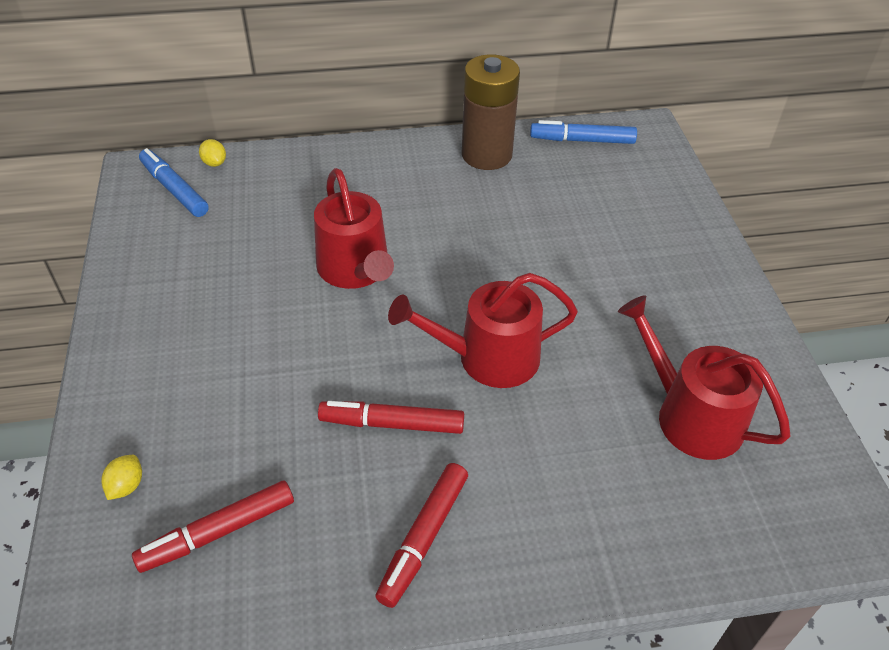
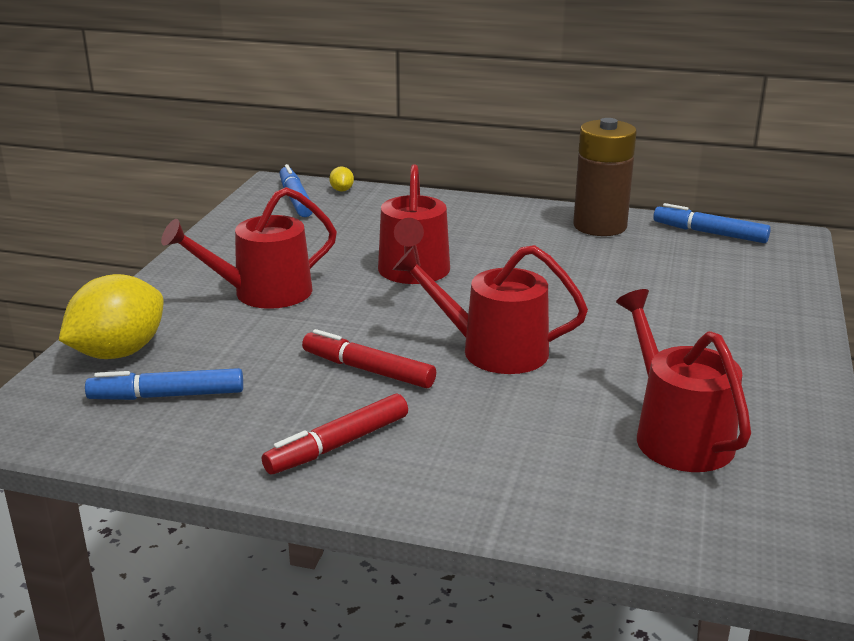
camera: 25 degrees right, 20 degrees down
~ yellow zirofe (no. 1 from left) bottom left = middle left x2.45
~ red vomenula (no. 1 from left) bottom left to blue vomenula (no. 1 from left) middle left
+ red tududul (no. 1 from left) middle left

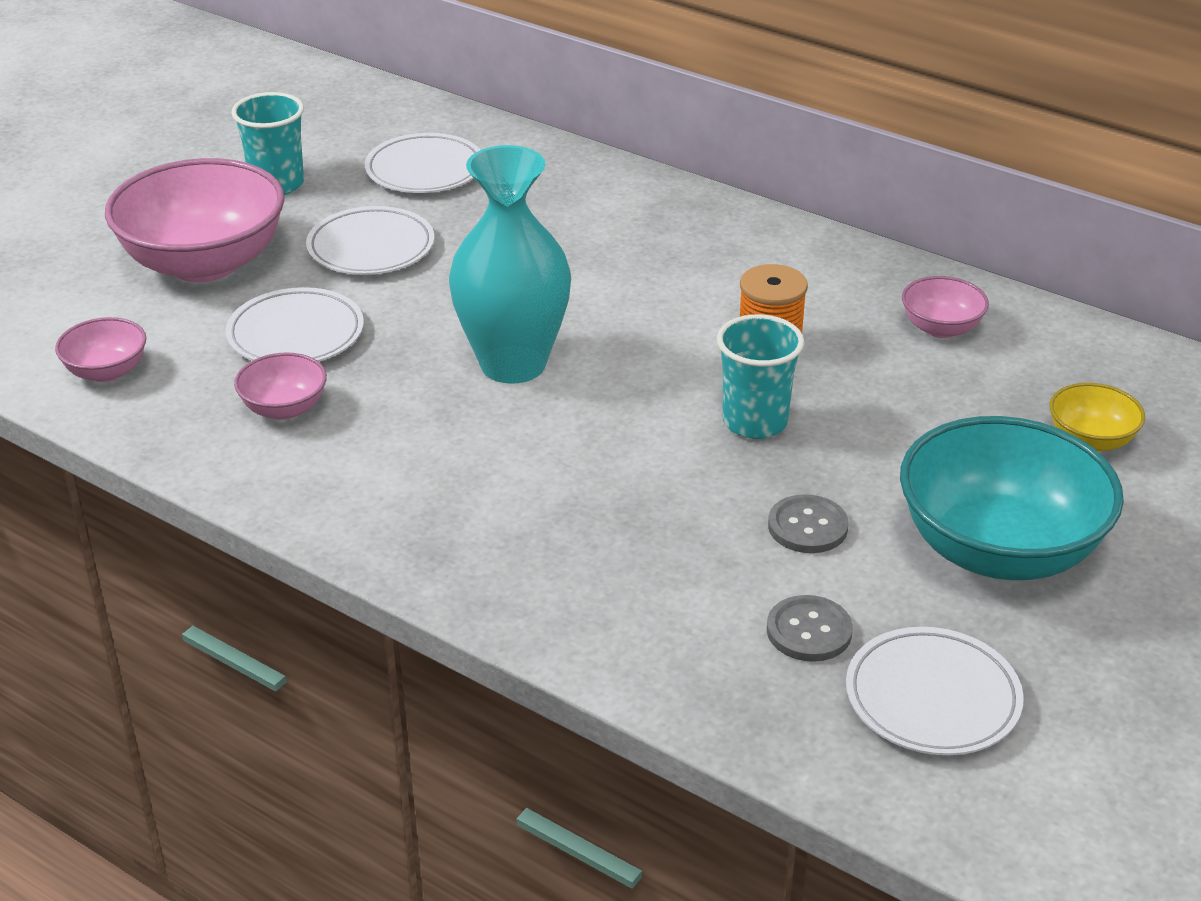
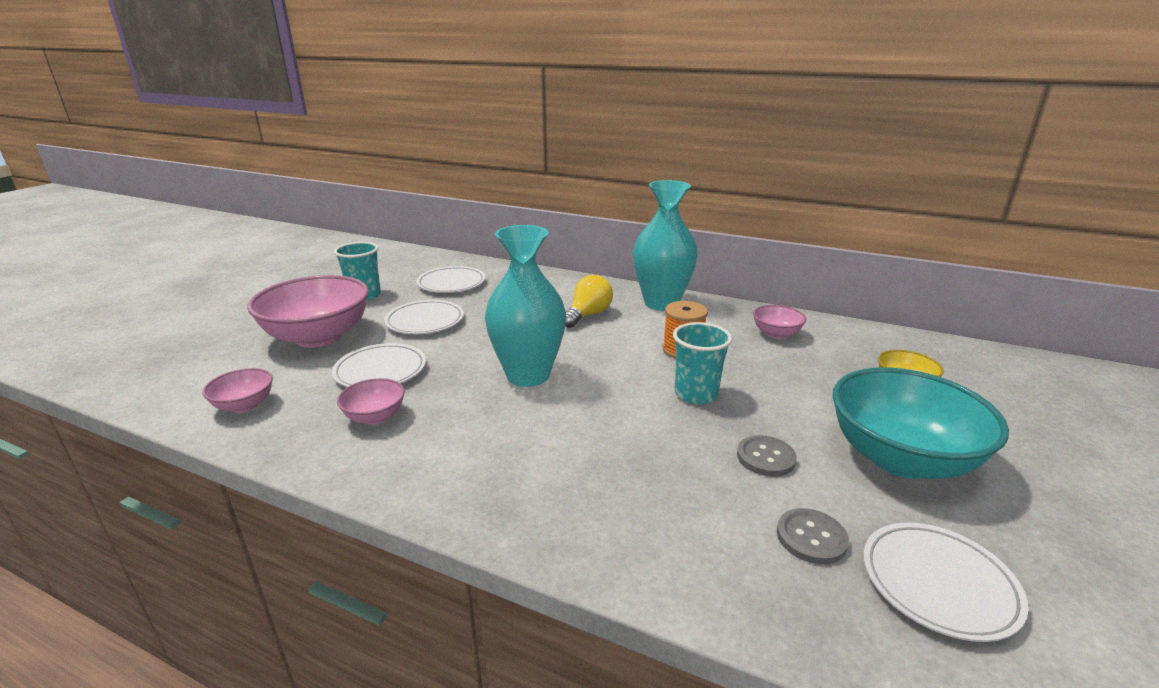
camera: 10 degrees left, 10 degrees down
+ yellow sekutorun centre
+ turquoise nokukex (no. 2 from left) centre

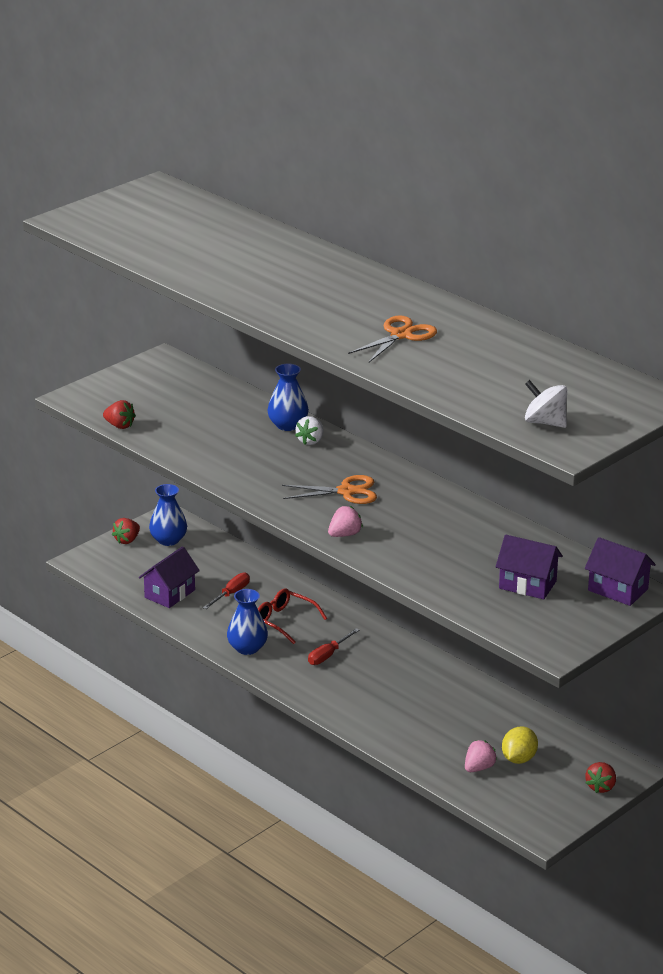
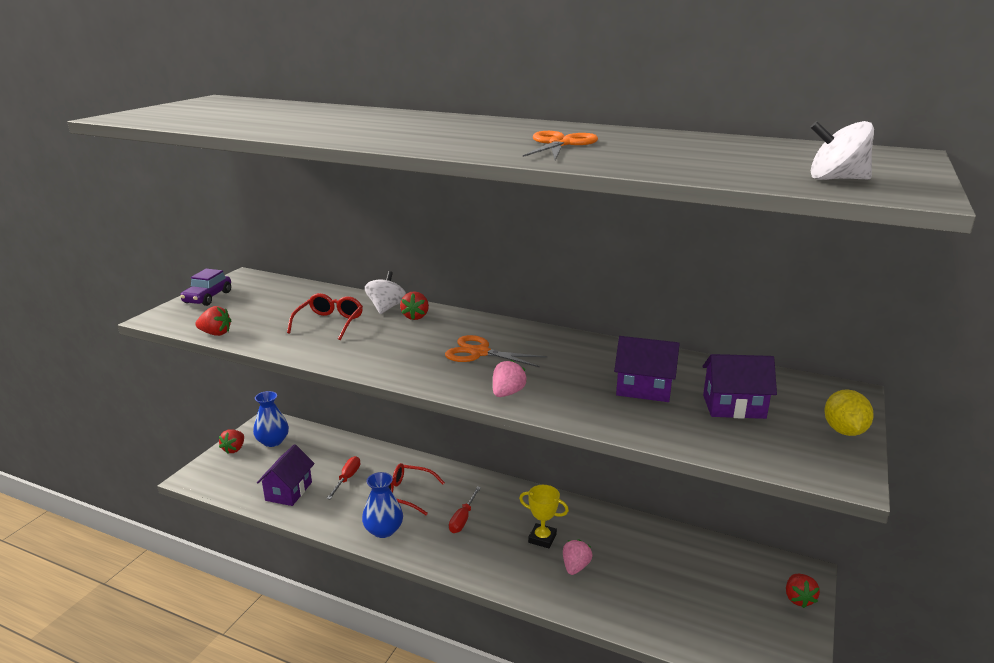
camera: 20 degrees left, 5 degrees down
~ blue nokukex (no. 3 from left) centre to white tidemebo (no. 1 from left) centre
~ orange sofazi (no. 1 from left) centre = centre 135 degrees counterclockwise
~ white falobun centre to red falobun (no. 3 from left) centre
~ pink falobun (no. 2 from left) bottom right to bottom centre
~ yellow zirofe bottom right to middle right
~ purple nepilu (no. 3 from left in the first image) middle right to purple nepilu (no. 2 from left) centre
+ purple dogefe middle left
+ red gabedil (no. 1 from left) middle left
+ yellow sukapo bottom centre

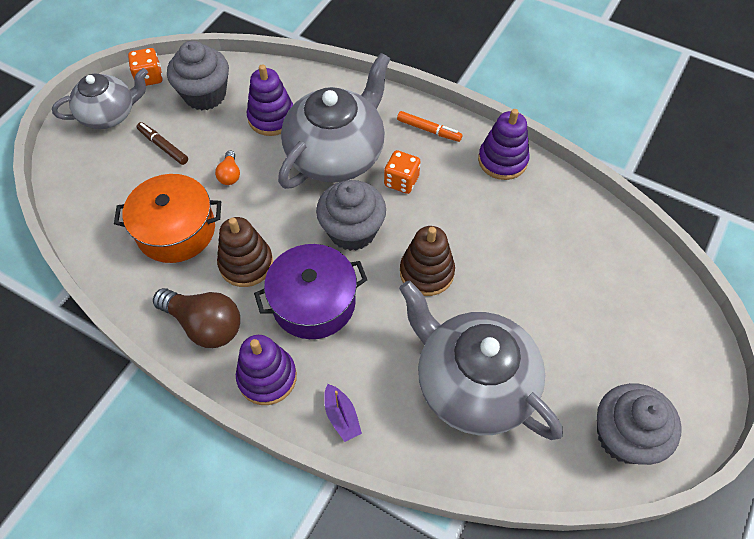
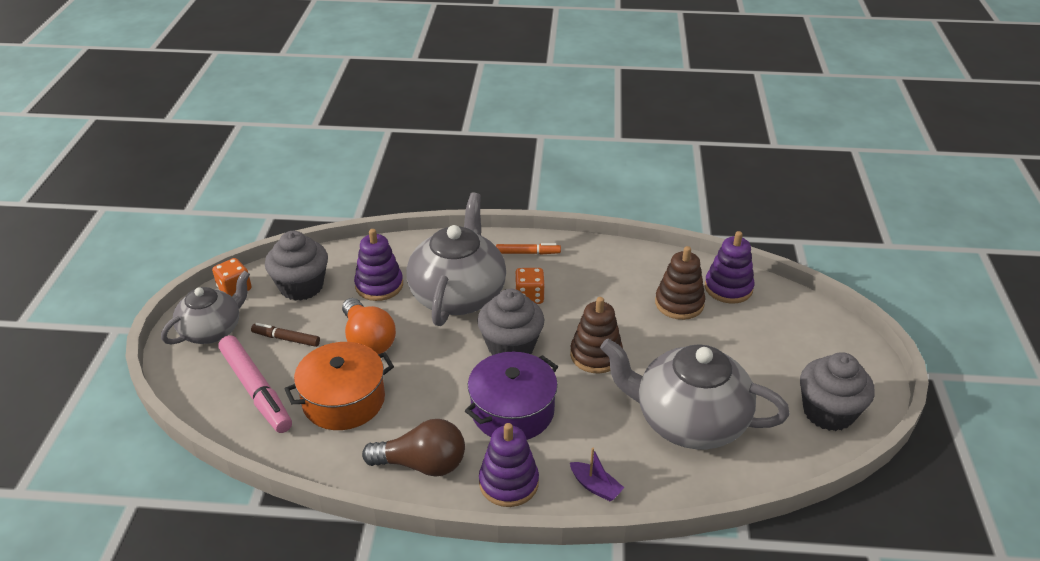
camera: 25 degrees left, 20 degrees down
~ orange sekutorun top left = centre x2.00
~ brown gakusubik (no. 1 from left in the first image) middle left to brown gakusubik (no. 2 from left) centre
~ purple gakusubik (no. 3 from left) top right to middle right
+ pink vomenula bottom left

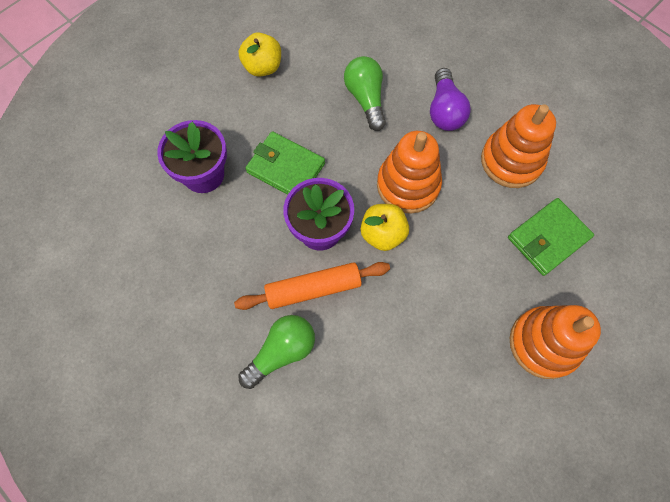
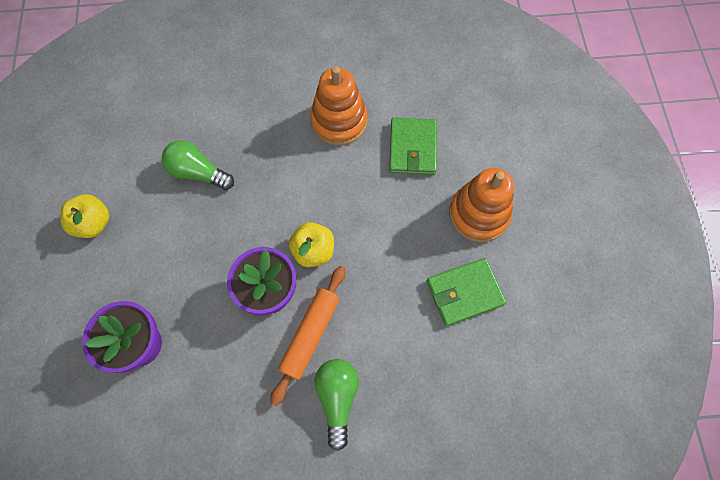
camera: 50 degrees left, 0 degrees up
~ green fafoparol (no. 1 from left in the first image) top centre to green fafoparol (no. 2 from left) centre
- orange gakusubik (no. 1 from left) centre
- purple sekutorun top right

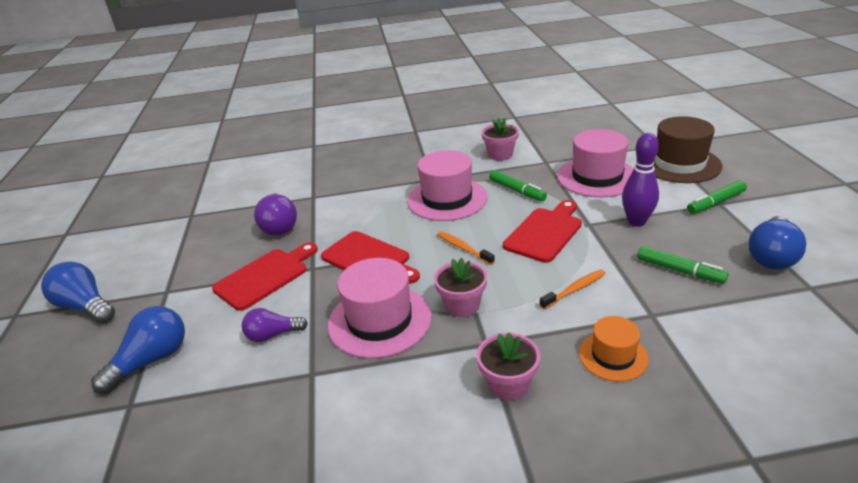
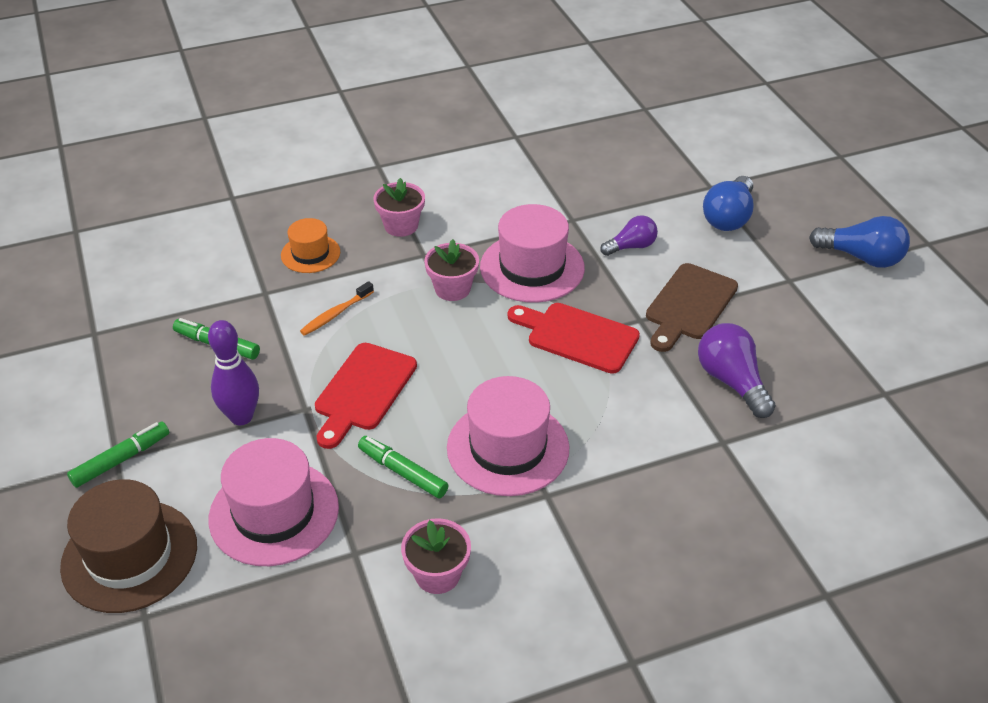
camera: 165 degrees right, 10 degrees up
~ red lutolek (no. 1 from left) middle left to brown lutolek middle right
- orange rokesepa (no. 1 from left) centre
- blue sekutorun (no. 3 from left) middle right

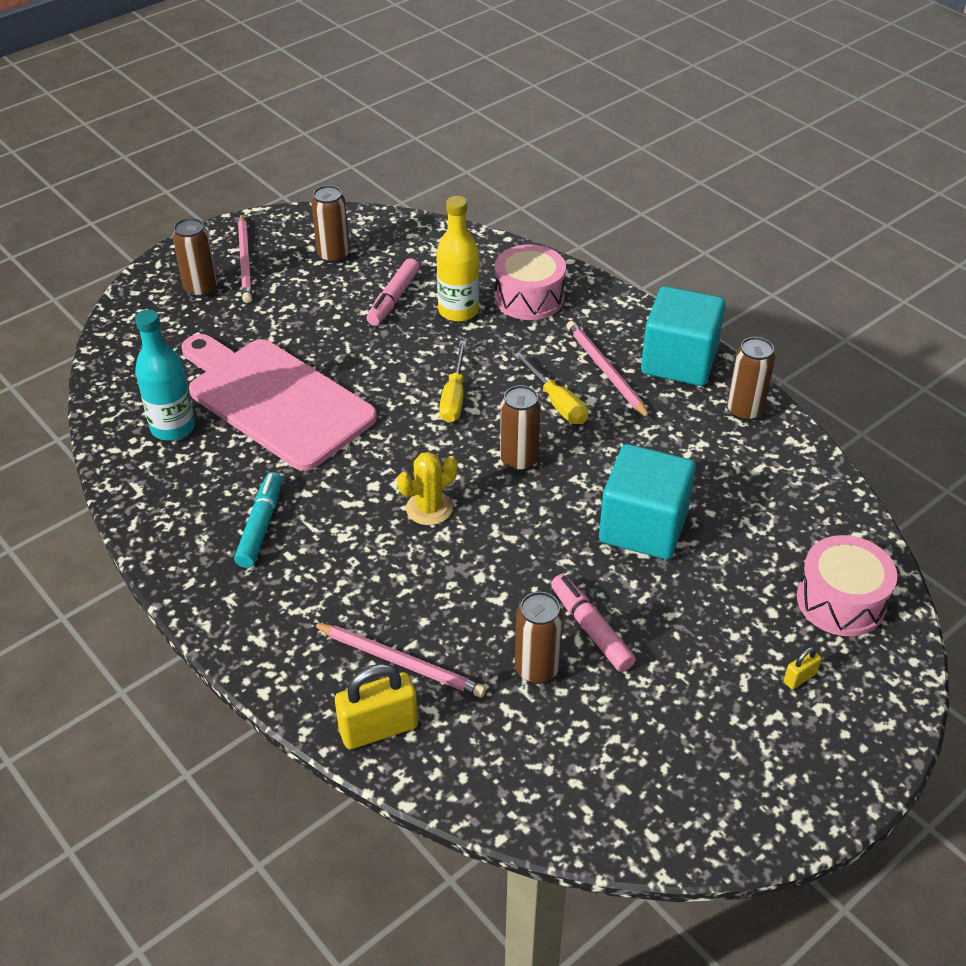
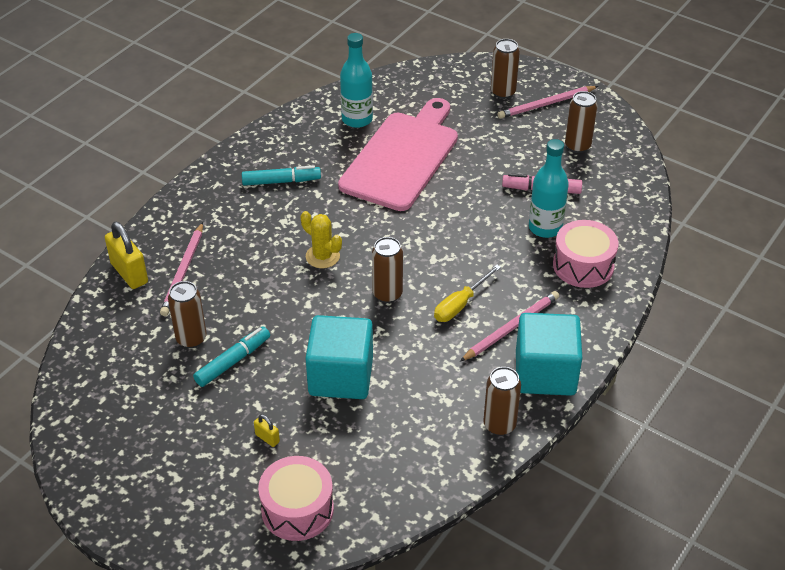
camera: 75 degrees right, 0 degrees up
~ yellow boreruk top centre to turquoise boreruk (no. 2 from left) top right
- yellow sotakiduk (no. 1 from left) centre
~ pink vomenula (no. 2 from left) centre to turquoise vomenula (no. 1 from left) middle left
~ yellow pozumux (no. 2 from left) bottom right to bottom centre

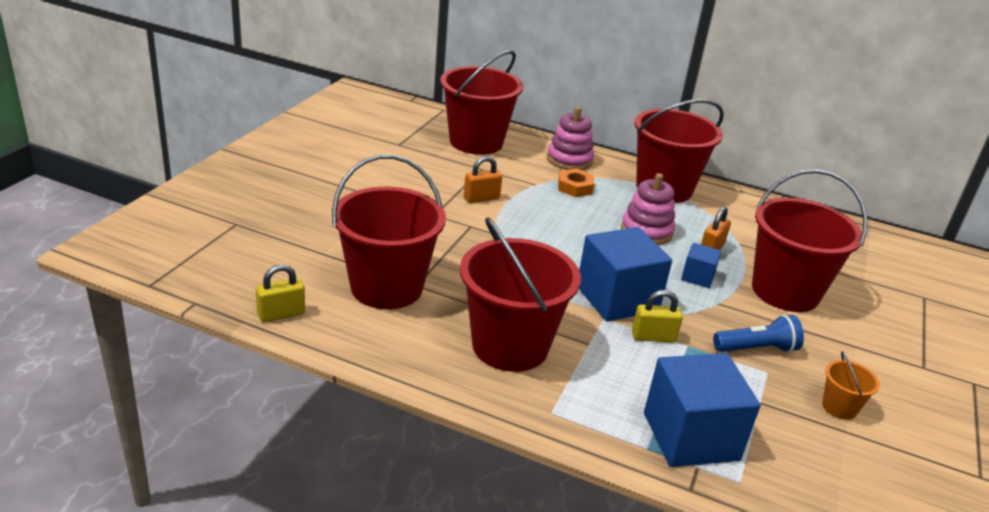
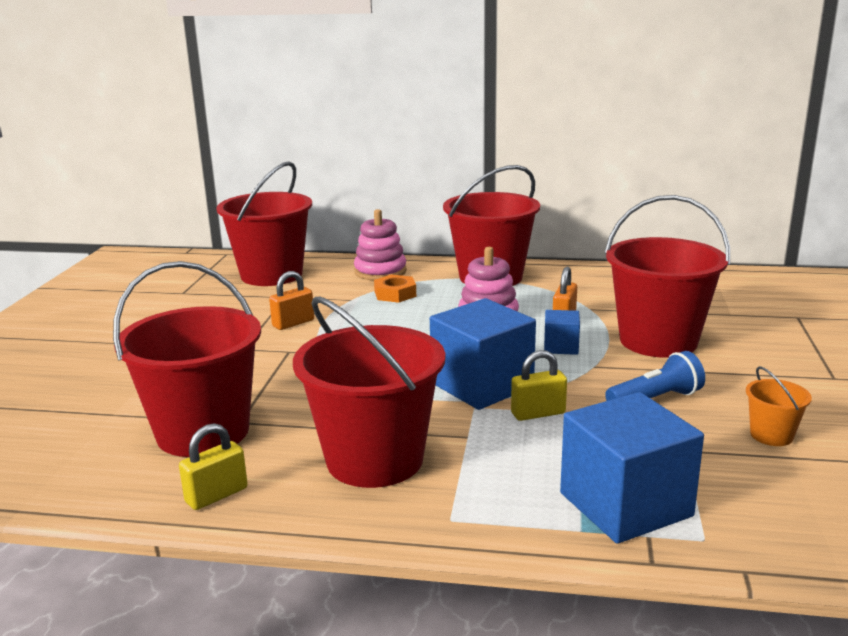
camera: 10 degrees left, 10 degrees down
~ yellow pozumux (no. 1 from left) middle left to bottom left

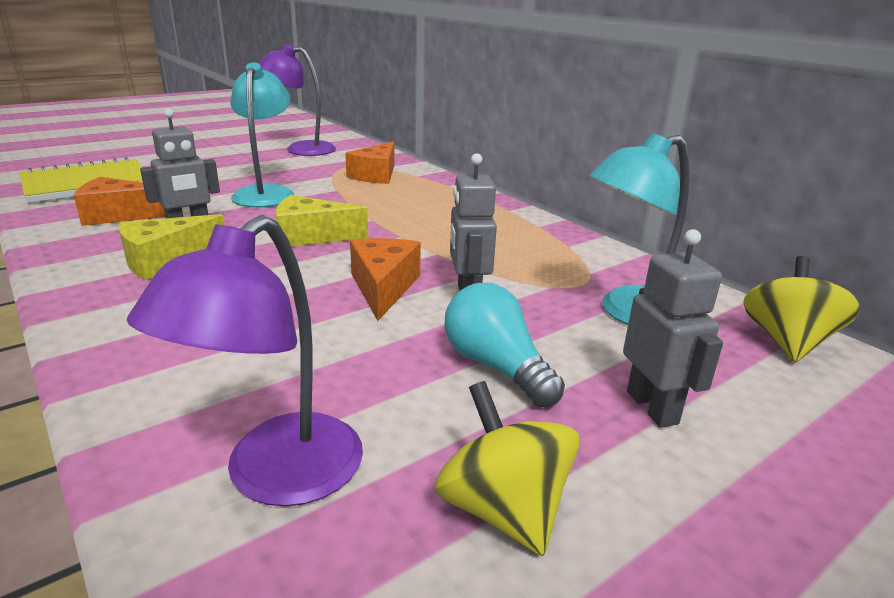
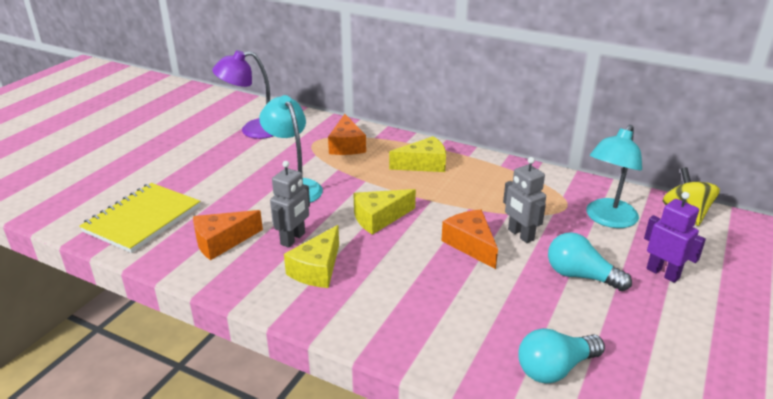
camera: 25 degrees left, 5 degrees up
~ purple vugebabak (no. 1 from left) middle left to turquoise sekutorun (no. 1 from left) bottom right
- yellow tidemebo (no. 1 from left) bottom centre
~ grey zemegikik (no. 3 from left) middle right to purple zemegikik middle right
+ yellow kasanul (no. 3 from left) centre

